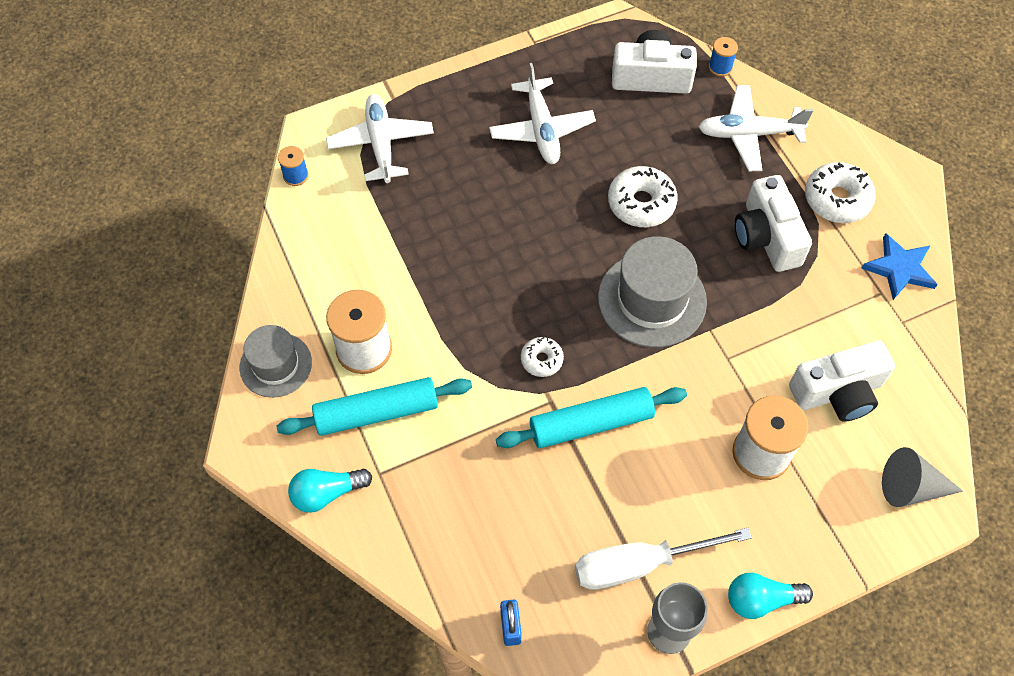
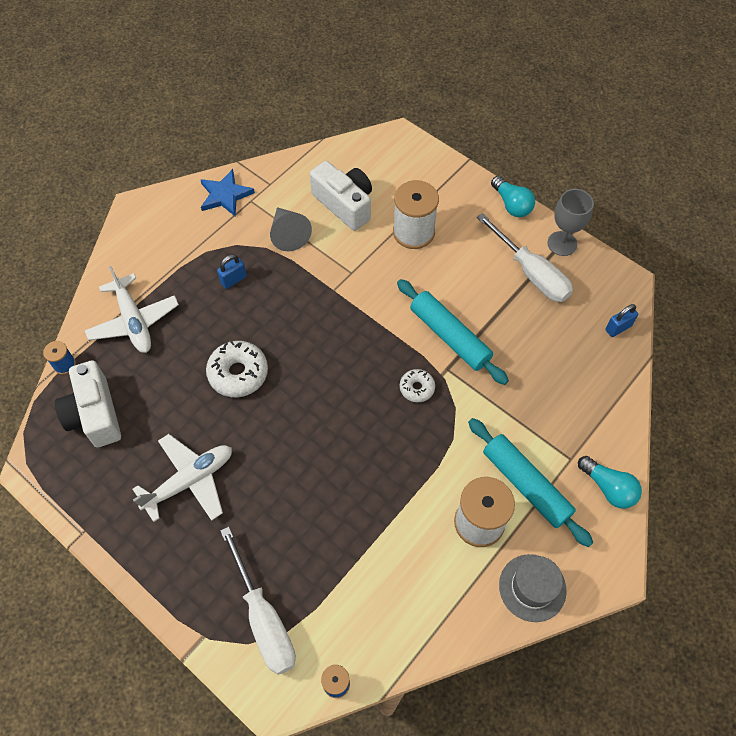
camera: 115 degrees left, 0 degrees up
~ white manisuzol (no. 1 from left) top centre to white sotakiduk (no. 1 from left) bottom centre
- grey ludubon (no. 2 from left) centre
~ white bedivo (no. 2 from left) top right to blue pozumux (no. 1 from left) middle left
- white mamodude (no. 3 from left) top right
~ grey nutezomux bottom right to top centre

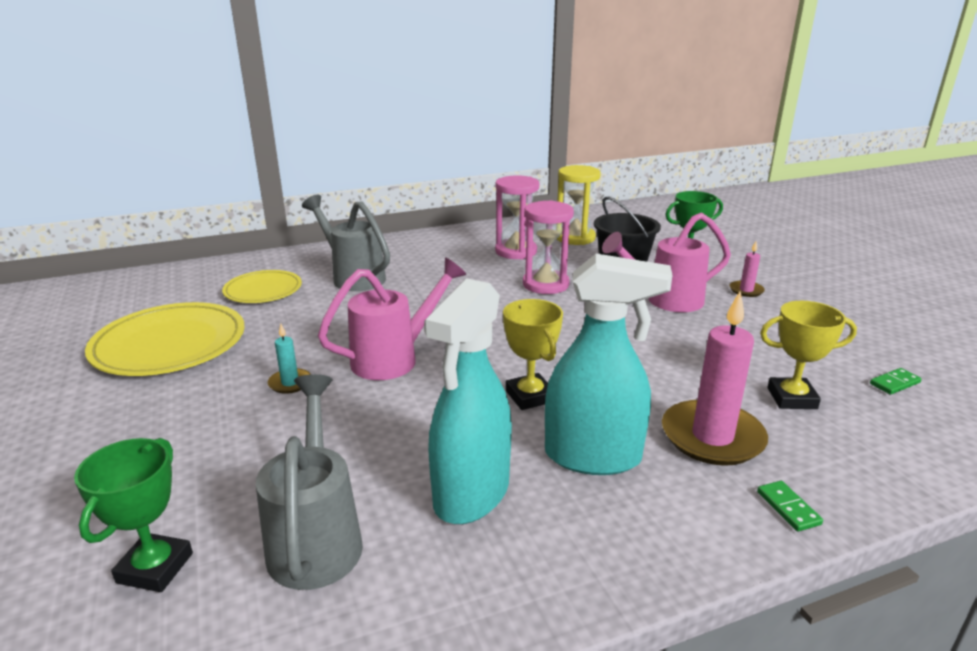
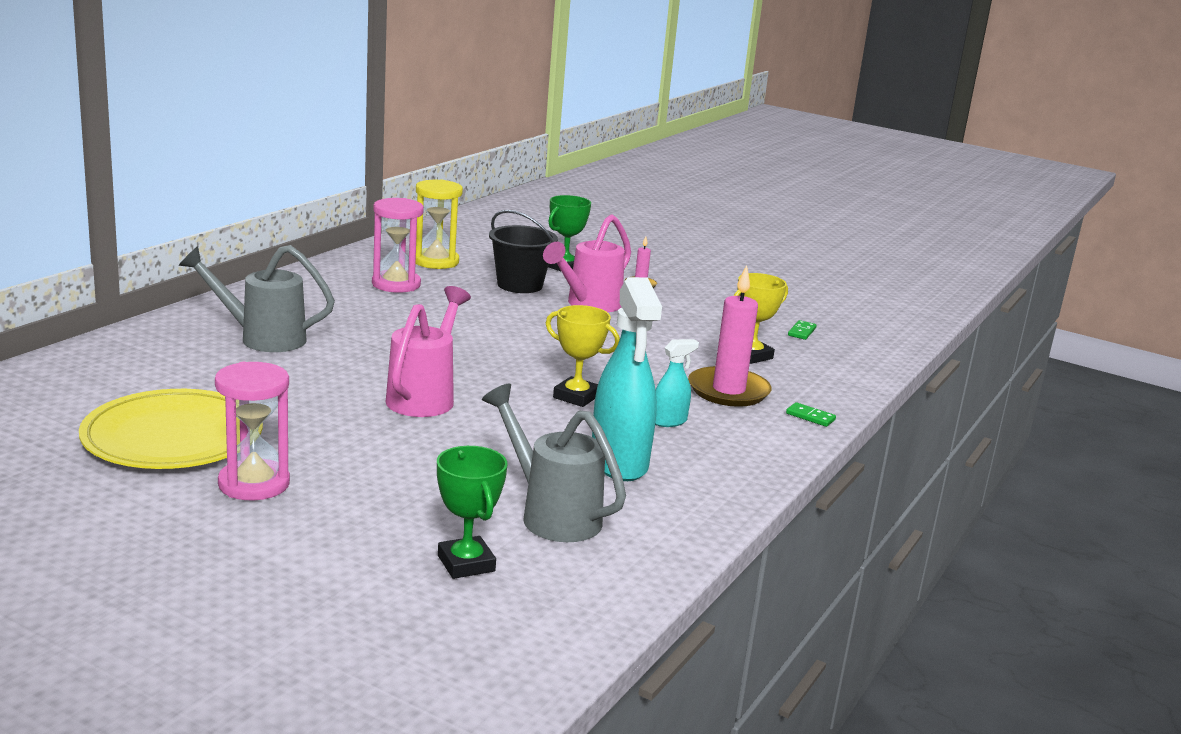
camera: 40 degrees left, 5 degrees down
- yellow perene (no. 2 from left) middle left
- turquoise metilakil middle left
~ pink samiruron (no. 2 from left in the first image) centre to pink samiruron (no. 1 from left) middle left
~ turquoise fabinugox (no. 2 from left) centre = centre x0.49

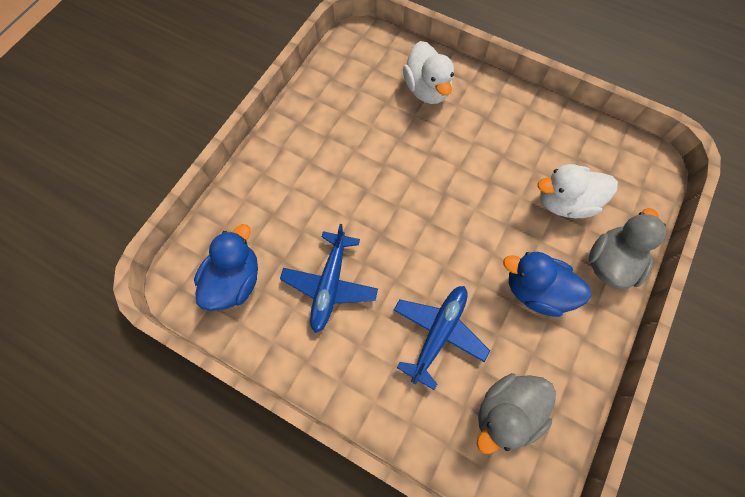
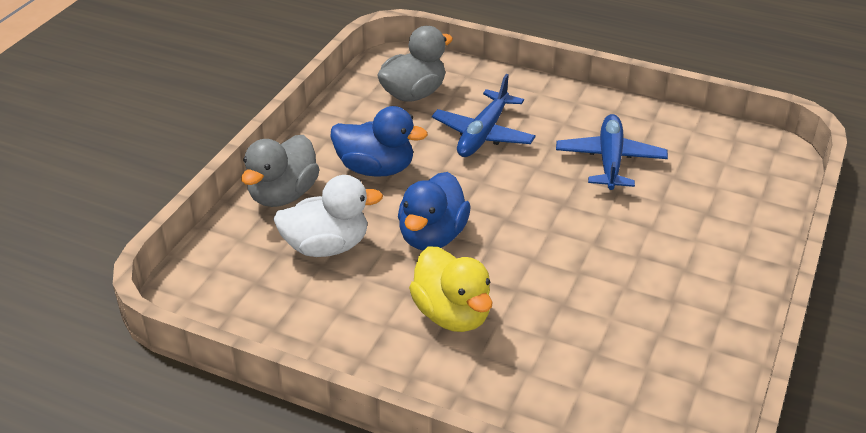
camera: 175 degrees right, 30 degrees down
~ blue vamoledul (no. 1 from left in the first image) middle left to blue vamoledul (no. 2 from left) centre
- white vamoledul (no. 1 from left) top centre
+ yellow vamoledul bottom centre

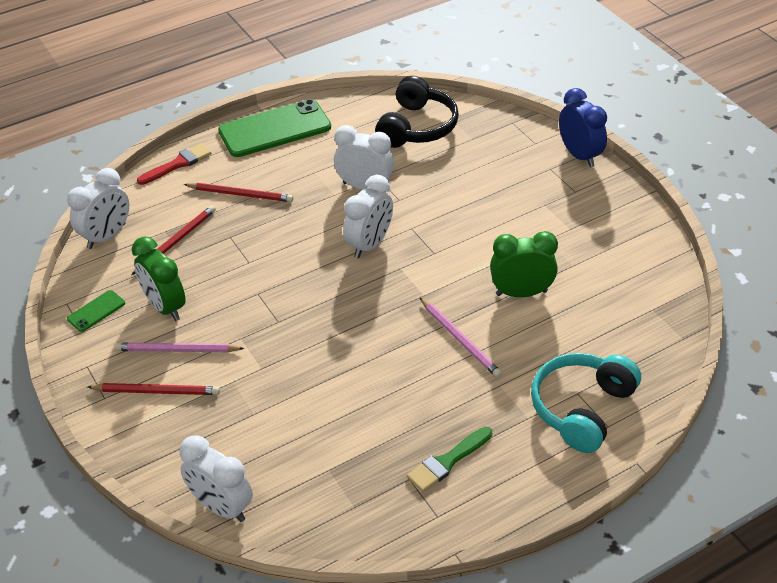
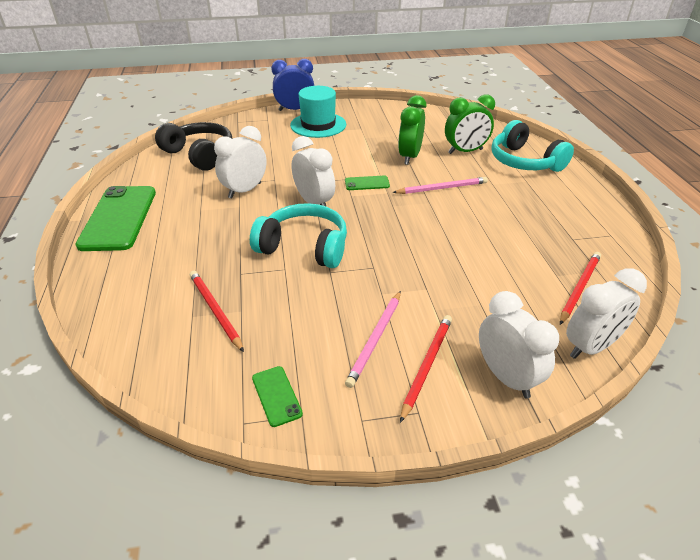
camera: 70 degrees left, 5 degrees down
~ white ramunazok (no. 1 from left in the first image) middle left to white ramunazok (no. 3 from left) middle right
~ green ramunazok (no. 1 from left in the first image) middle left to green ramunazok (no. 2 from left) top right
- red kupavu top left
~ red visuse (no. 3 from left) top left to middle right
- green kupavu bottom centre
+ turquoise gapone (no. 1 from left) centre
+ turquoise ludubon top centre
+ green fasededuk (no. 3 from left) top centre

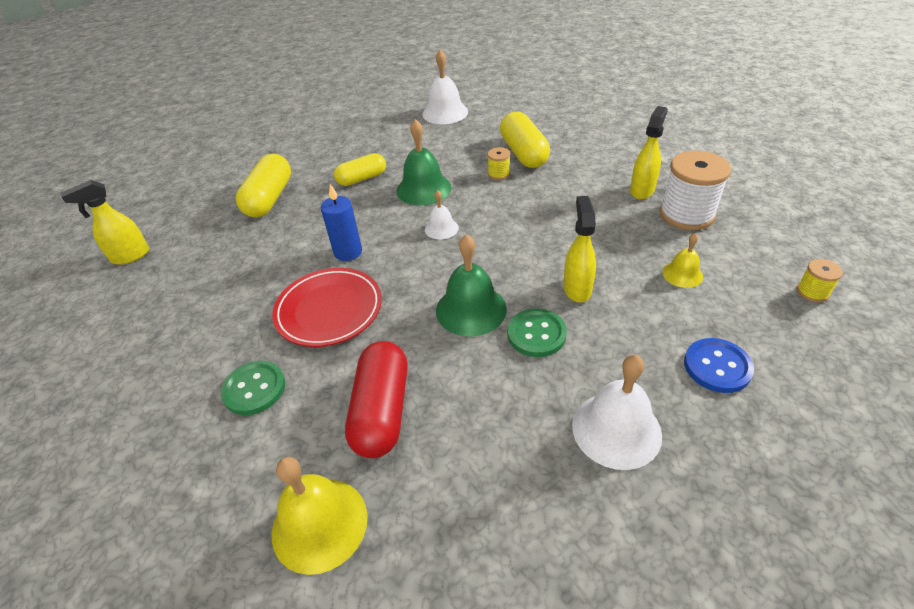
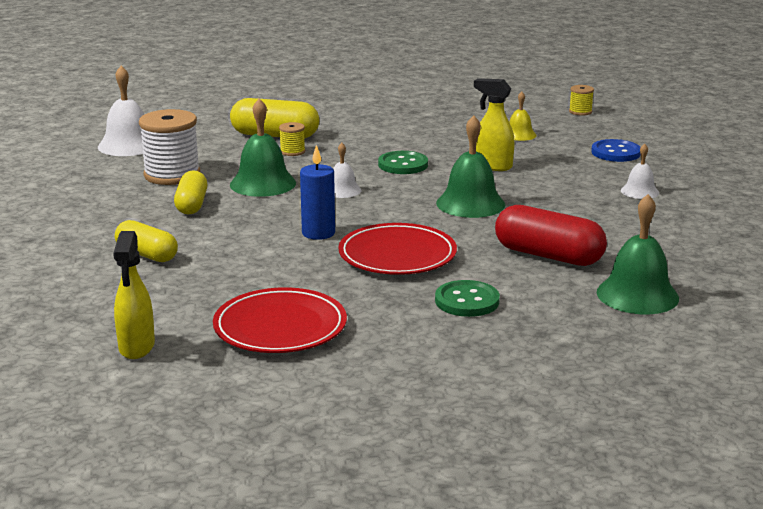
camera: 65 degrees left, 20 degrees down
~ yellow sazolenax (no. 1 from left) top left = middle left x0.66
~ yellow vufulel (no. 1 from left) bottom centre to green vufulel (no. 3 from left) middle right
~ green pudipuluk (no. 2 from left in the first image) centre to green pudipuluk (no. 1 from left) top centre
~ white vufulel (no. 3 from left) bottom right = middle right x0.56
- yellow fabinugox (no. 3 from left) top right
~ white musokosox top right to top left
+ red perene (no. 1 from left) centre

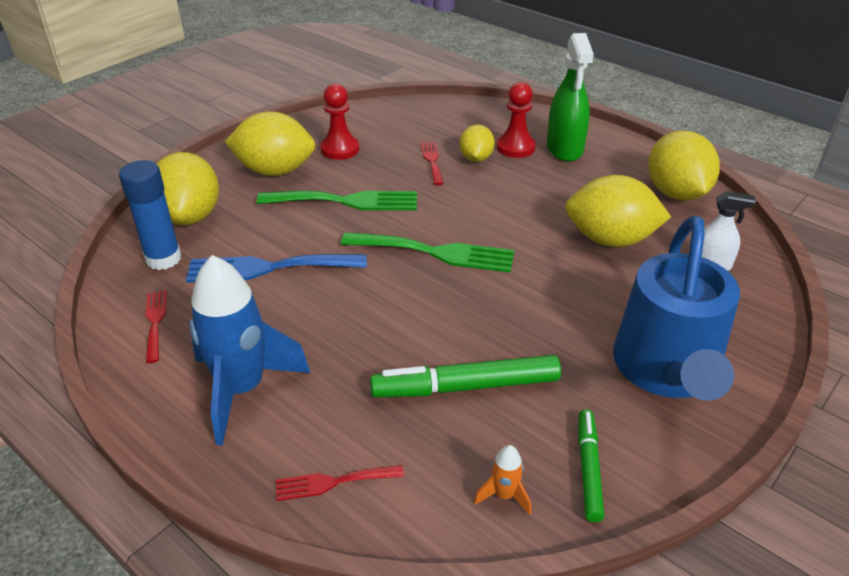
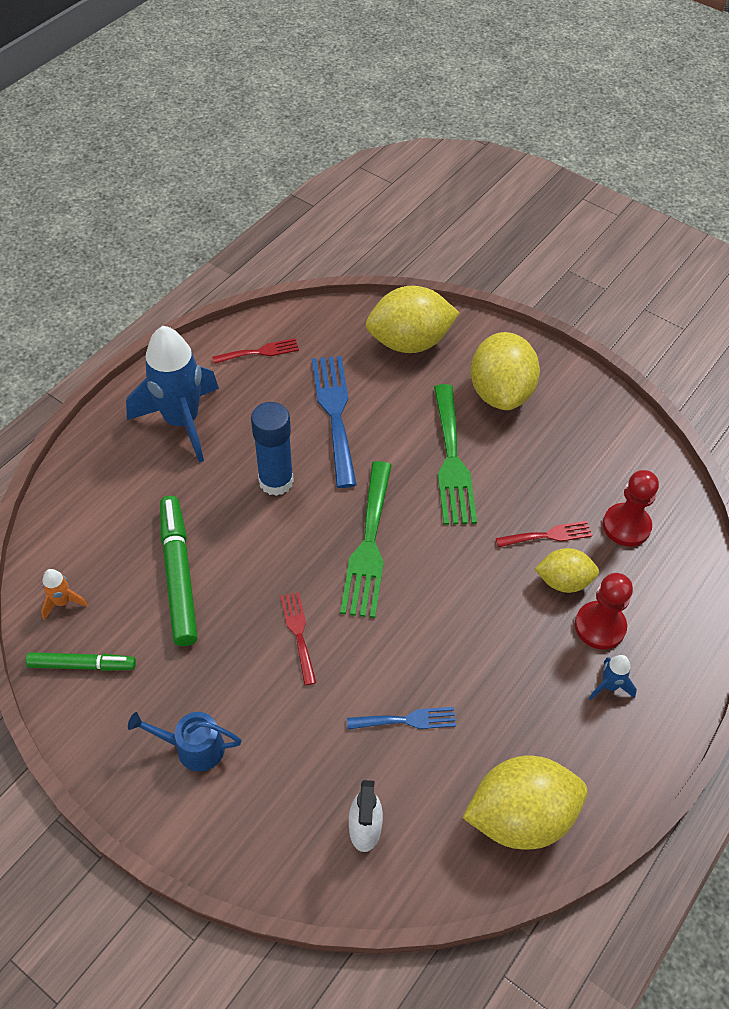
camera: 85 degrees right, 15 degrees up
~ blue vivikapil middle left to centre
~ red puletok (no. 2 from left) bottom centre to centre
~ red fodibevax (no. 1 from left in the first image) top centre to red fodibevax (no. 2 from left) middle right
~ green fabinugox top right to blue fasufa (no. 2 from left) bottom right
~ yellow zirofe (no. 4 from left) middle right to blue puletok (no. 2 from left) bottom centre
~ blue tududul middle right = bottom left x0.44

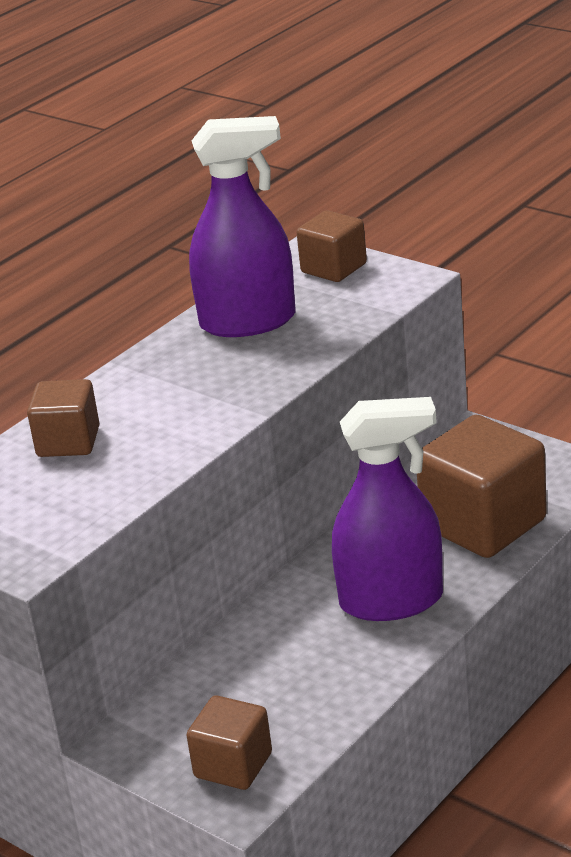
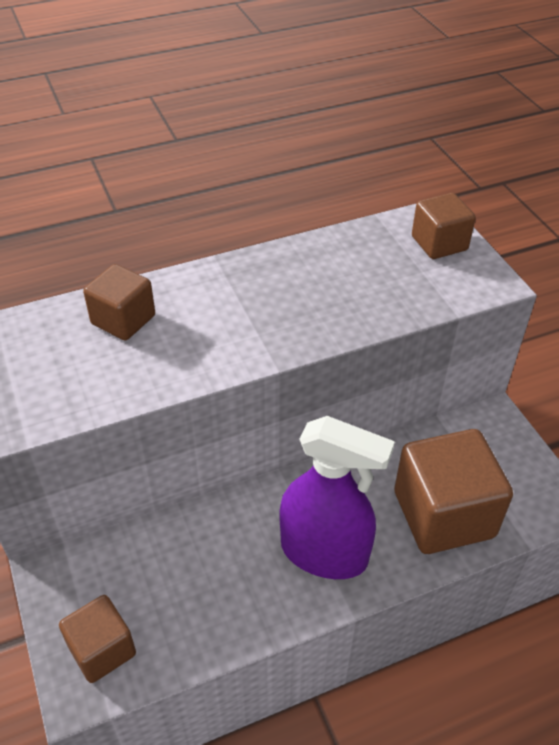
camera: 25 degrees right, 15 degrees up
- purple fabinugox (no. 1 from left) top centre

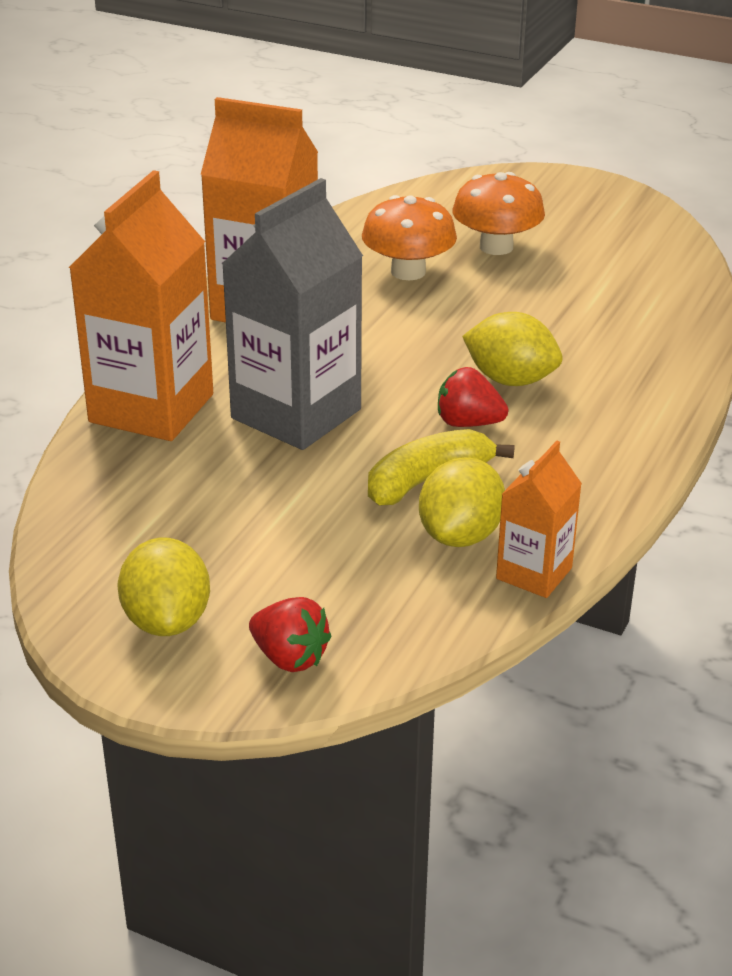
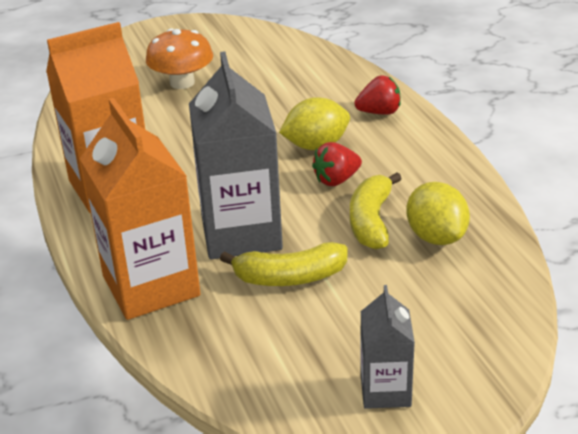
camera: 45 degrees left, 0 degrees up
~ yellow zirofe (no. 1 from left) middle left to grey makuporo (no. 2 from left) bottom right
~ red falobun (no. 1 from left in the first image) centre to red falobun (no. 2 from left) top centre
- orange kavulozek (no. 1 from left) top centre
- orange makuporo (no. 3 from left) middle right
+ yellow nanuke (no. 1 from left) centre

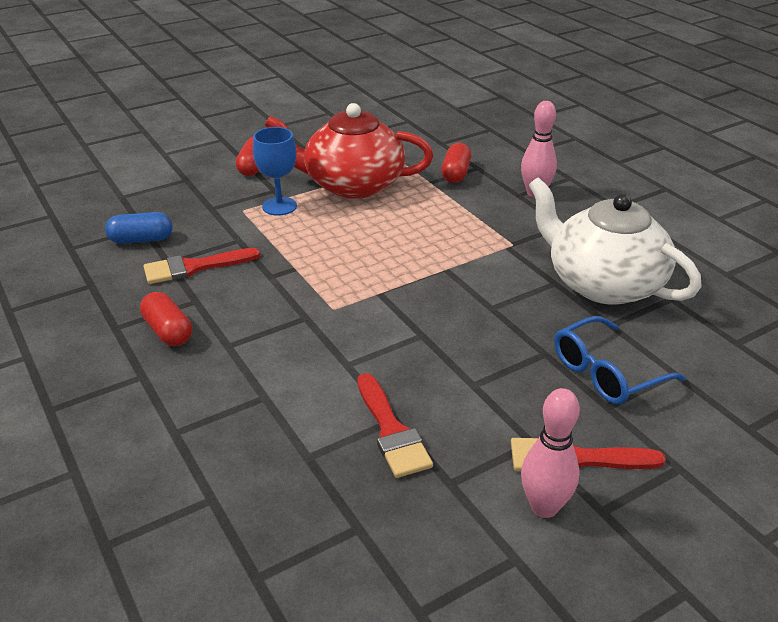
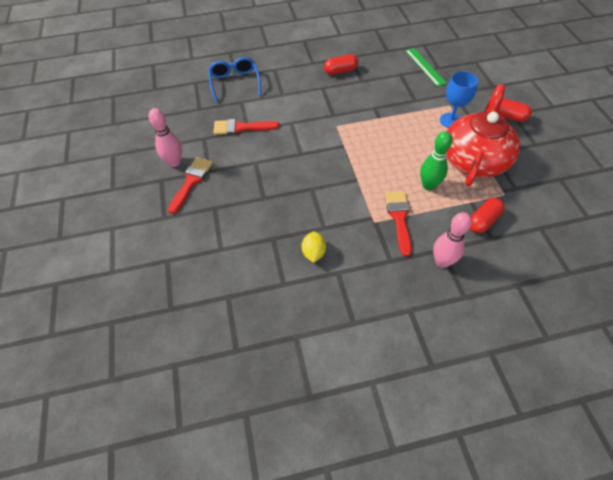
camera: 110 degrees right, 20 degrees up
~ blue sazolenax middle left to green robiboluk top right
~ red kupavu (no. 1 from left in the first image) middle left to red kupavu (no. 3 from left) centre
~ red sazolenax (no. 3 from left in the first image) top centre = middle right 75 degrees counterclockwise
~ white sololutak middle right to yellow zirofe centre
~ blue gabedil middle right to top centre
+ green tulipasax middle right

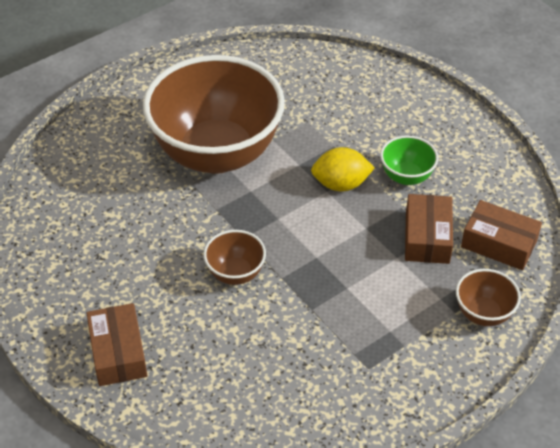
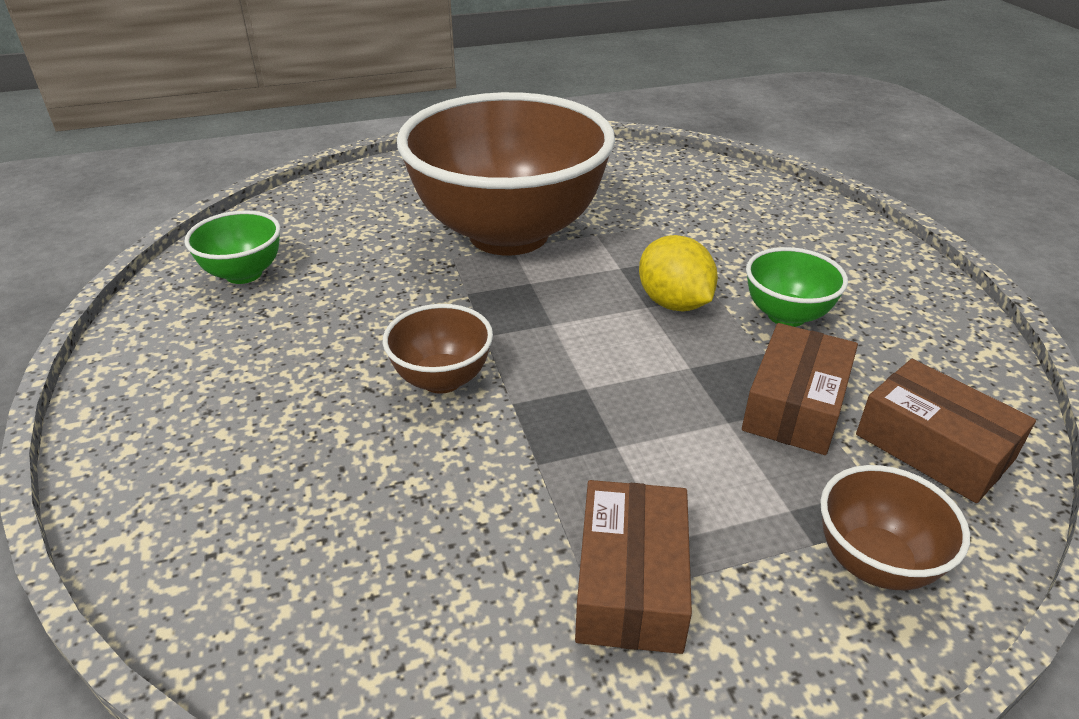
camera: 20 degrees right, 10 degrees down
~ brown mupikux (no. 1 from left) bottom left to bottom centre
~ yellow zirofe centre = centre 45 degrees clockwise
+ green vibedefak (no. 1 from left) middle left

